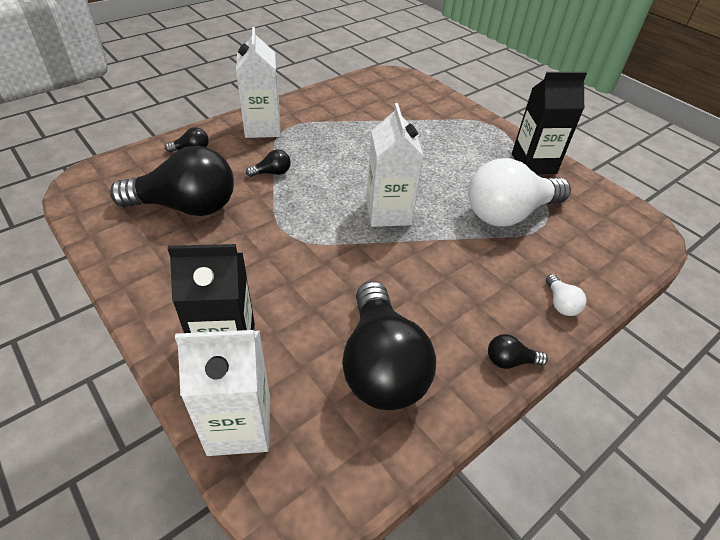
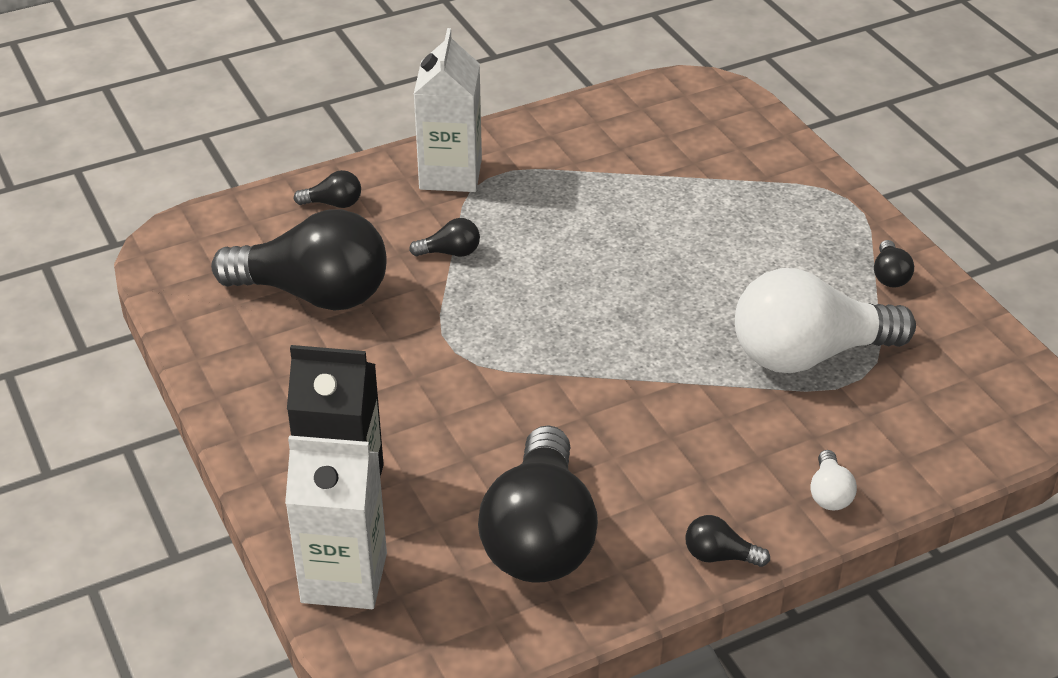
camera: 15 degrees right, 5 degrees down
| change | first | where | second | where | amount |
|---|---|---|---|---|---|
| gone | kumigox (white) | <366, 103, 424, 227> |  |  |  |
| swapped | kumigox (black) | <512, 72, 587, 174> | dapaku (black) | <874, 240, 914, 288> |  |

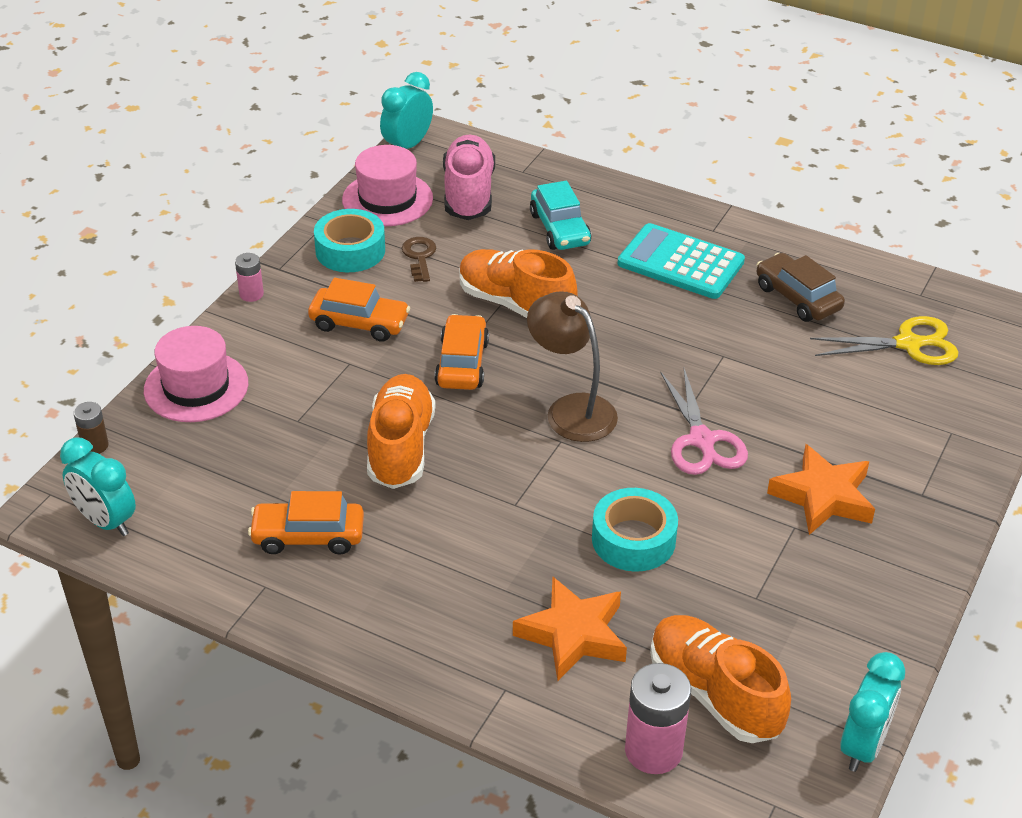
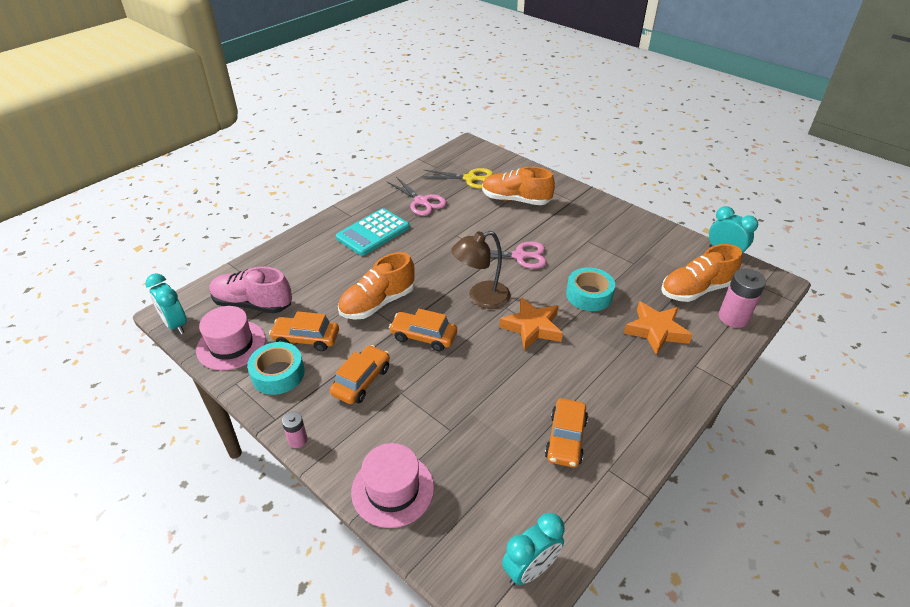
camera: 75 degrees left, 0 degrees up
| change | first | where | second | where | amount |
|---|---|---|---|---|---|
| gone | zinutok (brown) | <73, 402, 109, 454> |  |  |  |
| shifted | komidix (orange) | <367, 374, 436, 489> |  | <482, 167, 555, 205> |  |
| swapped | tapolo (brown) | <402, 237, 436, 282> | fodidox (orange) | <269, 311, 339, 351> |  |
| gone | fodidox (turquoise) | <530, 181, 591, 250> |  |  |  |
| swapped | fodidox (brown) | <756, 253, 845, 322> | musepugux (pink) | <387, 177, 447, 216> |  |
| shifted | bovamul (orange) | <767, 444, 875, 535> |  | <499, 297, 563, 351> |  |
| rotated | musepugux (yellow) | <810, 316, 959, 365> |  | <421, 168, 493, 189> | 90 degrees clockwise |

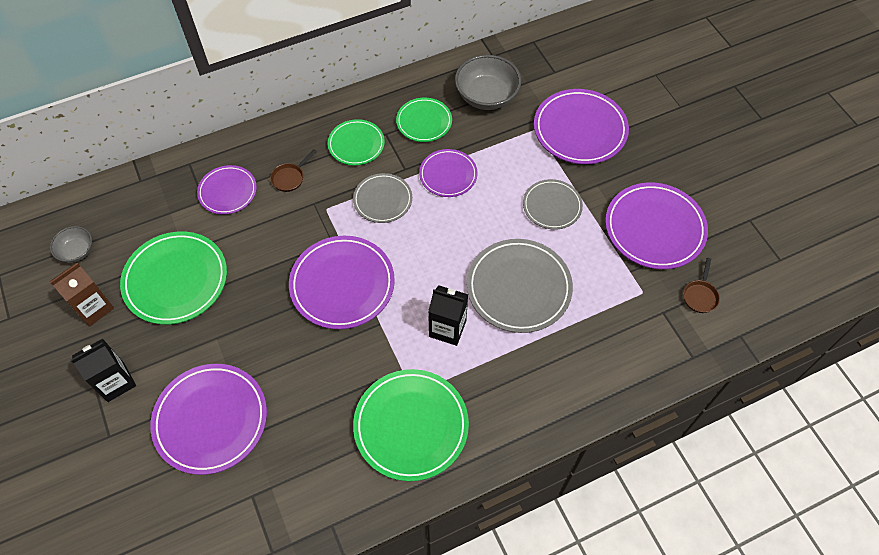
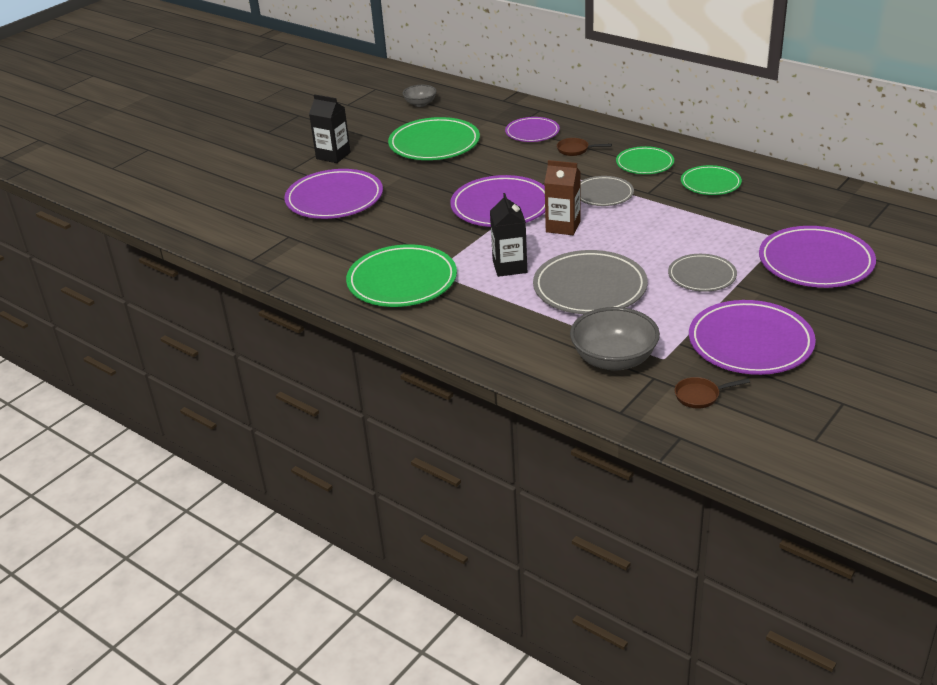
camera: 65 degrees right, 25 degrees down
| change | first | where | second | where | amount |
|---|---|---|---|---|---|
| shifted | kumigox (brown) | <50, 263, 114, 327> |  | <544, 160, 581, 235> |  |
| gone | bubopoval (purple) | <419, 149, 478, 197> |  |  |  |
| shifted | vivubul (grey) | <455, 55, 521, 110> |  | <570, 307, 660, 371> |  |

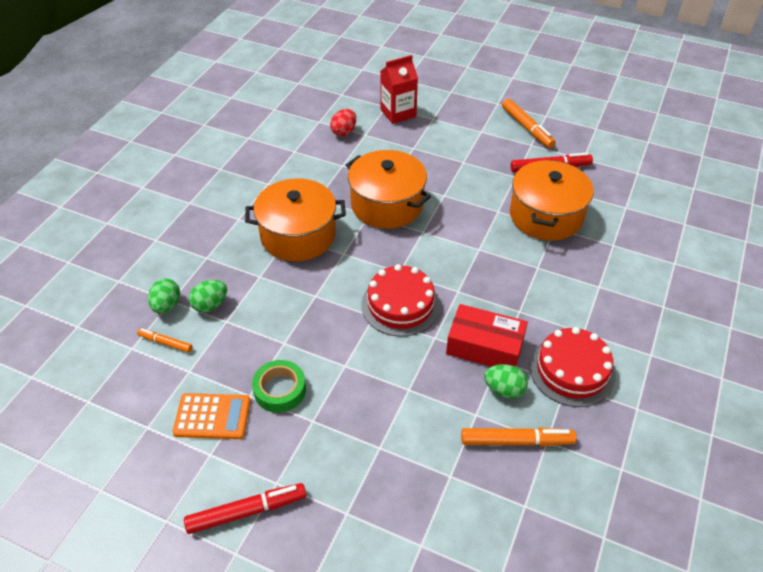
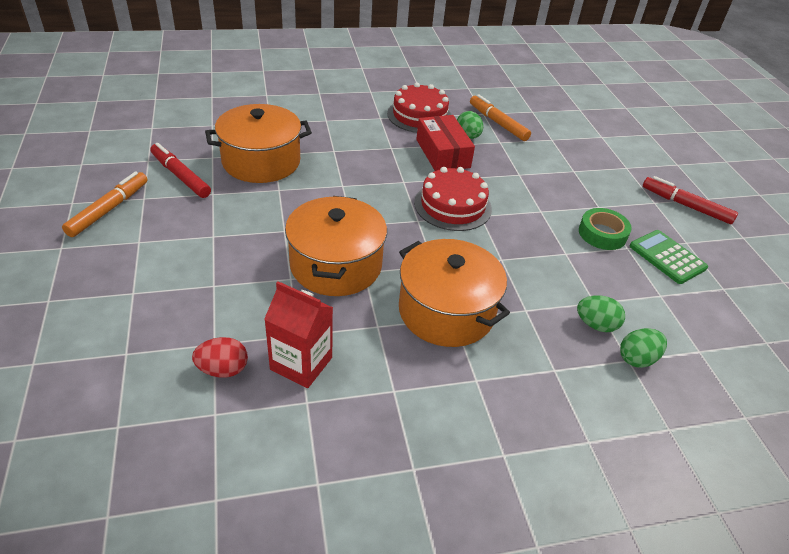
camera: 130 degrees left, 5 degrees down
| change | first | where | second | where | amount |
|---|---|---|---|---|---|
| gone | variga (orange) | <137, 328, 192, 353> |  |  |  |
| repainted | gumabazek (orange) | <173, 393, 251, 439> | gumabazek (green) | <630, 230, 708, 284> |  |
| shifted | kumigox (red) | <380, 55, 418, 124> |  | <264, 281, 333, 388> |  |

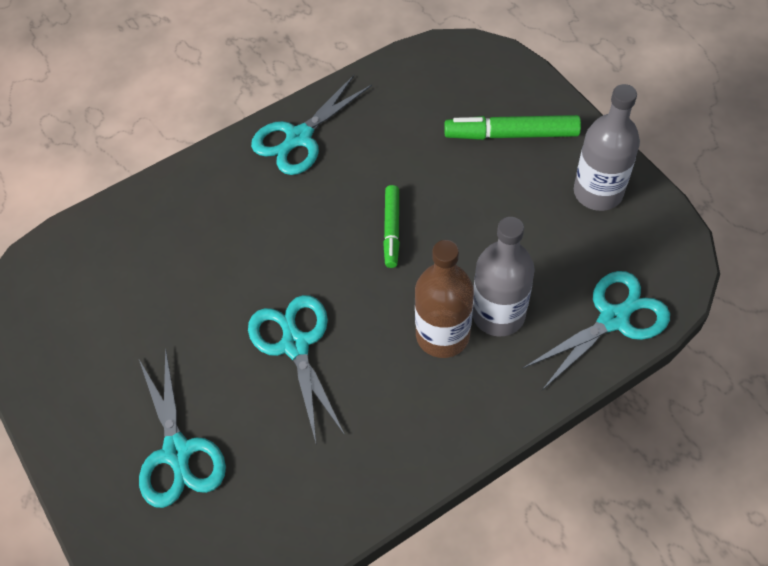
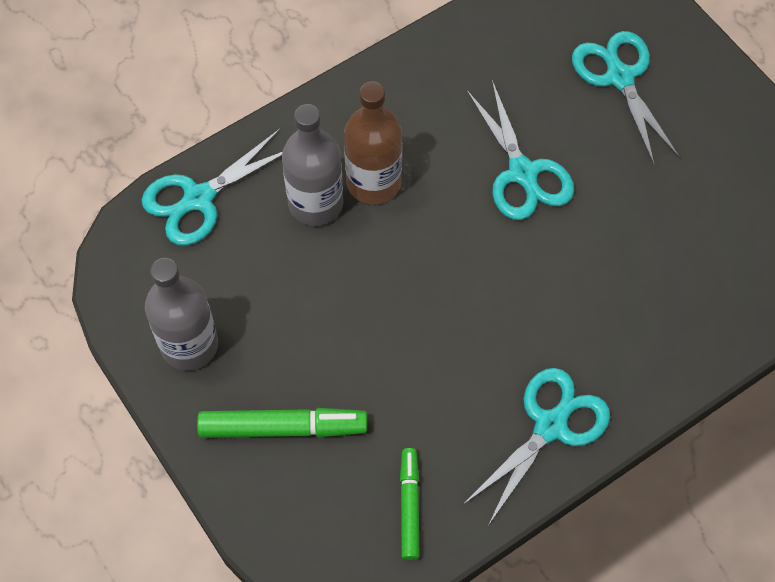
camera: 175 degrees right, 5 degrees up
| change | first | where | second | where | amount |
|---|---|---|---|---|---|
| shifted | variga (green) | <383, 185, 400, 268> |  | <400, 448, 419, 560> |  |

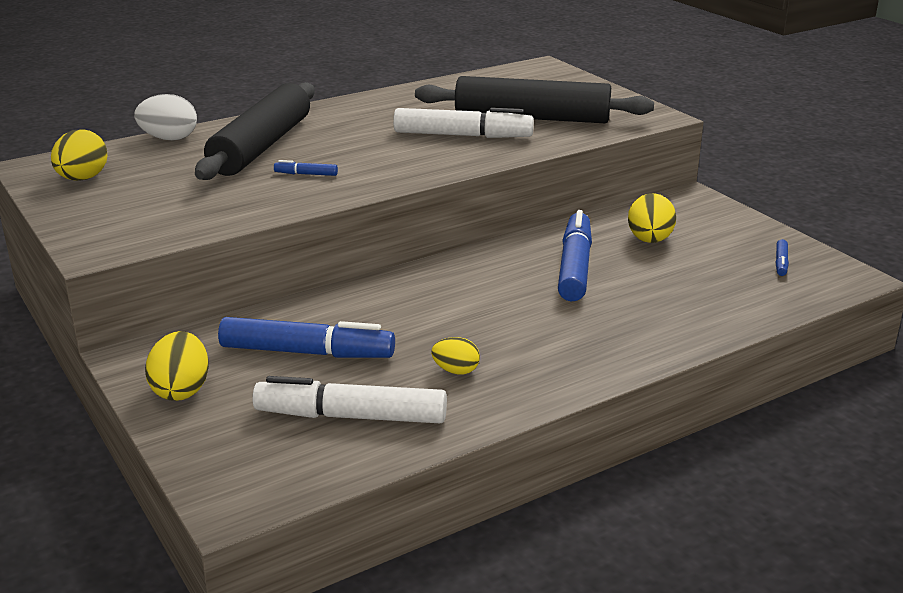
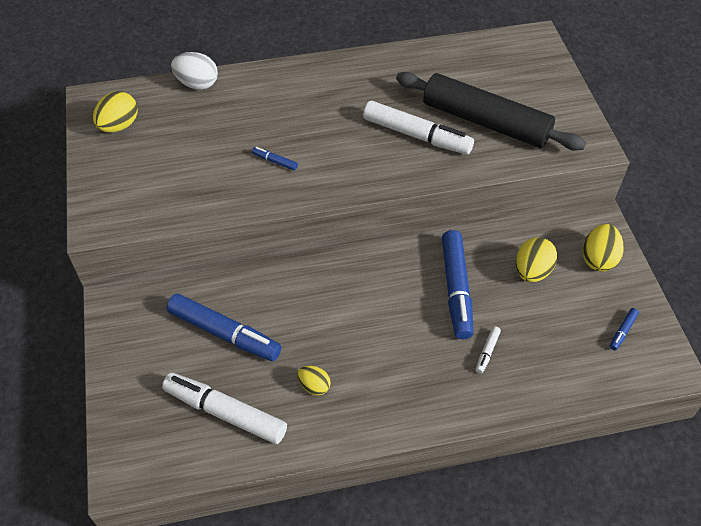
camera: 20 degrees right, 25 degrees up
| change | first | where | second | where | amount |
|---|---|---|---|---|---|
| shifted | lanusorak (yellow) | <145, 331, 209, 401> |  | <583, 224, 624, 272> |  |
| gone | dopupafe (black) | <195, 82, 314, 180> |  |  |  |
| rotated | variga (blue) | <558, 210, 592, 302> |  | <442, 230, 473, 340> | 150 degrees clockwise |
| new |  |  | variga (white) | <476, 326, 501, 373> |  |

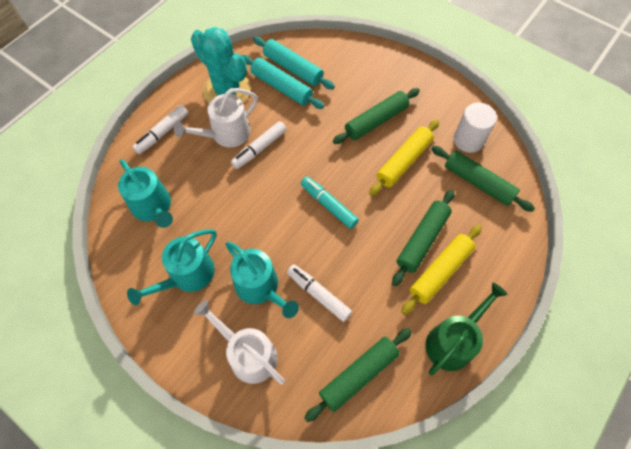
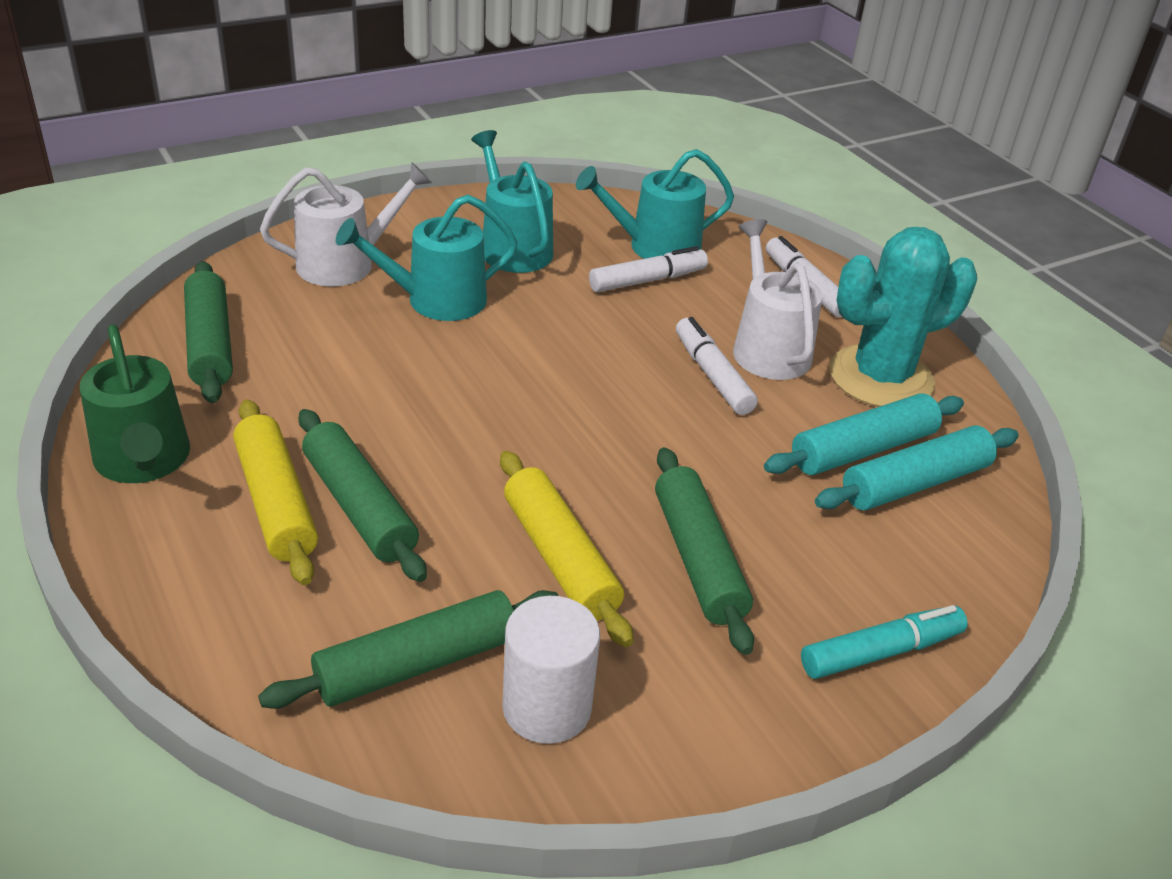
camera: 110 degrees right, 25 degrees down
| change | first | where | second | where | amount |
|---|---|---|---|---|---|
| shifted | variga (white) | <287, 264, 352, 322> |  | <589, 246, 708, 292> |  |
| shifted | variga (turquoise) | <301, 176, 359, 229> |  | <801, 605, 968, 679> |  |

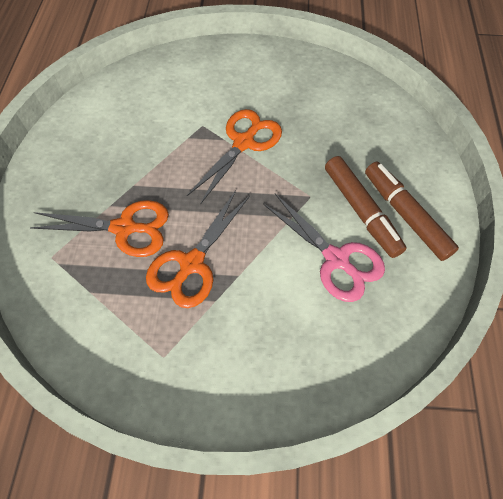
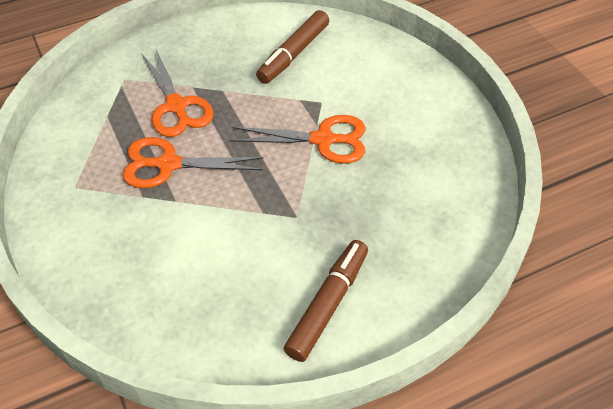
camera: 60 degrees right, 10 degrees down
| change | first | where | second | where | amount |
|---|---|---|---|---|---|
| gone | musepugux (pink) | <263, 194, 385, 302> |  |  |  |
| shifted | variga (brown) | <325, 156, 407, 258> |  | <256, 10, 329, 84> |  |

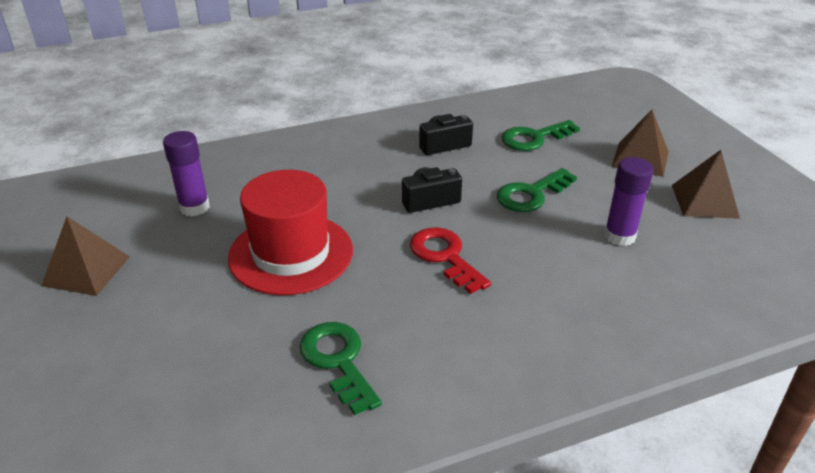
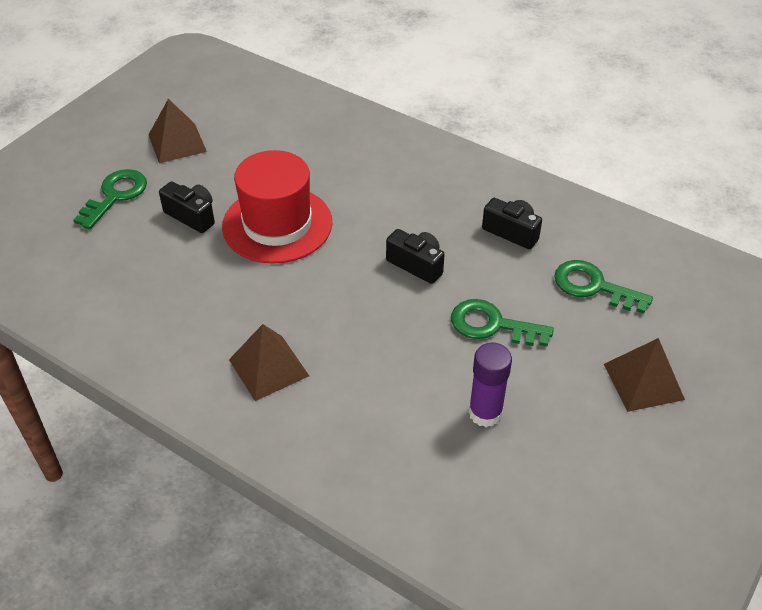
camera: 55 degrees right, 10 degrees up
| change | first | where | second | where | amount |
|---|---|---|---|---|---|
| gone | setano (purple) | <163, 131, 210, 216> |  |  |  |
| shifted | tapolo (green) | <300, 322, 382, 415> |  | <73, 169, 147, 230> |  |
| gone | tapolo (red) | <410, 227, 491, 294> |  |  |  |
| shifted | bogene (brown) | <672, 150, 740, 219> |  | <229, 324, 309, 401> |  |
| new |  |  | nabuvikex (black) | <159, 181, 215, 233> |  |

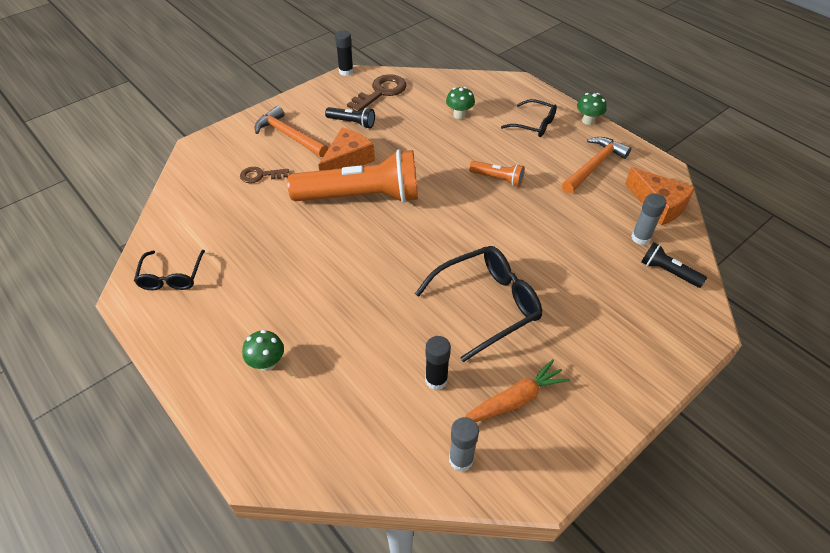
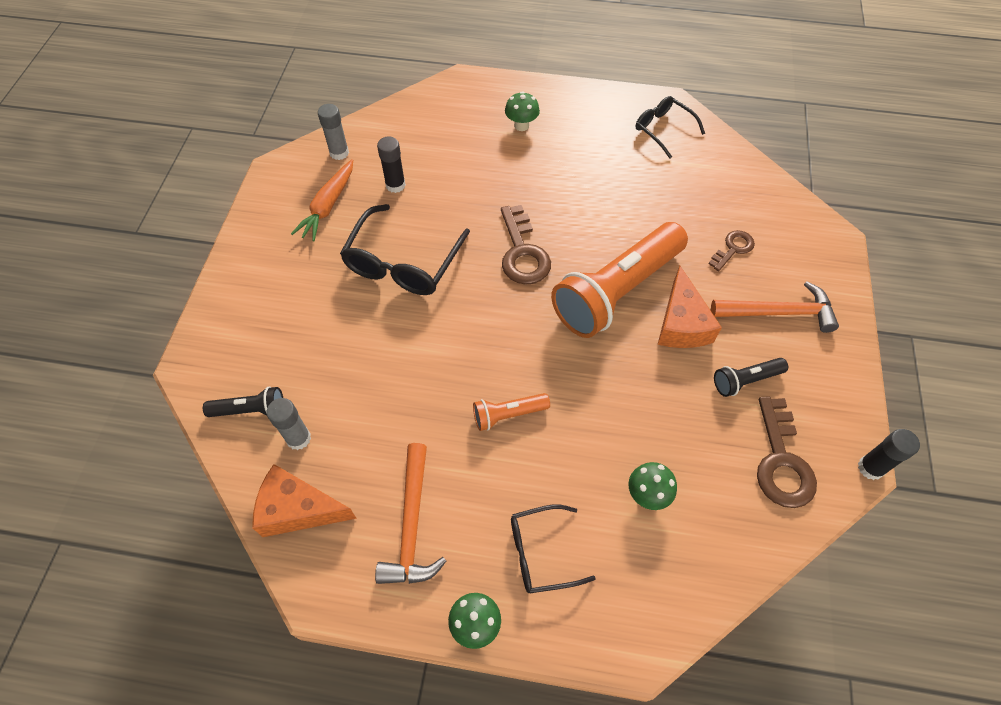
camera: 140 degrees right, 10 degrees up
| change | first | where | second | where | amount |
|---|---|---|---|---|---|
| new |  |  | tapolo (brown) | <501, 205, 551, 285> |  |

